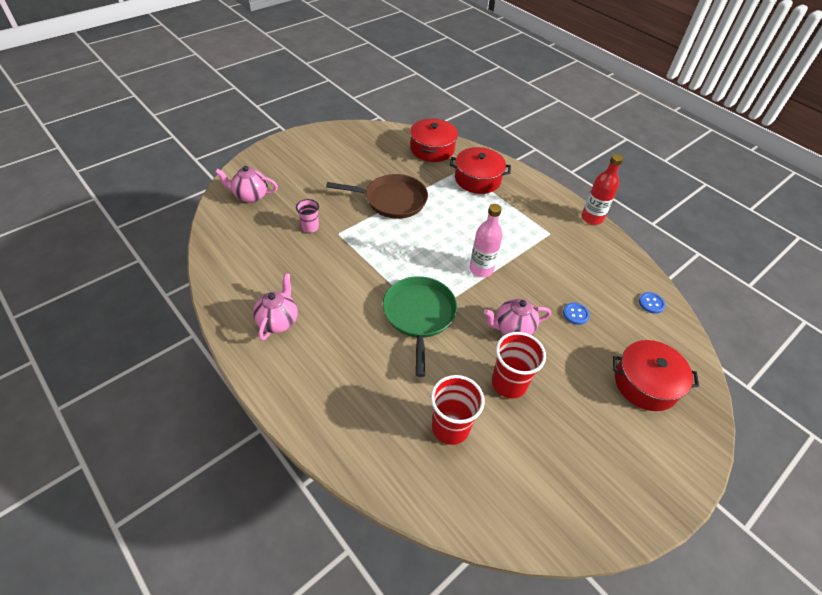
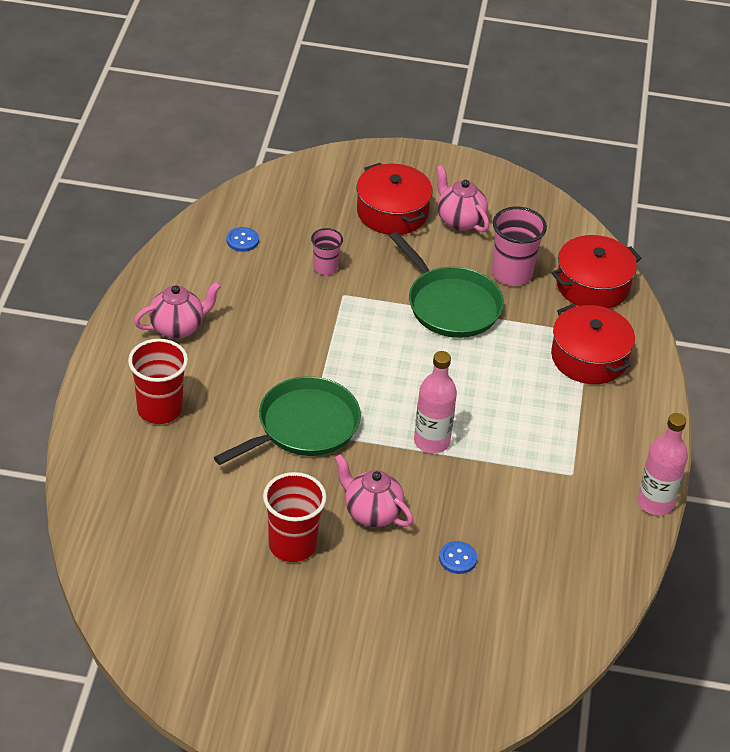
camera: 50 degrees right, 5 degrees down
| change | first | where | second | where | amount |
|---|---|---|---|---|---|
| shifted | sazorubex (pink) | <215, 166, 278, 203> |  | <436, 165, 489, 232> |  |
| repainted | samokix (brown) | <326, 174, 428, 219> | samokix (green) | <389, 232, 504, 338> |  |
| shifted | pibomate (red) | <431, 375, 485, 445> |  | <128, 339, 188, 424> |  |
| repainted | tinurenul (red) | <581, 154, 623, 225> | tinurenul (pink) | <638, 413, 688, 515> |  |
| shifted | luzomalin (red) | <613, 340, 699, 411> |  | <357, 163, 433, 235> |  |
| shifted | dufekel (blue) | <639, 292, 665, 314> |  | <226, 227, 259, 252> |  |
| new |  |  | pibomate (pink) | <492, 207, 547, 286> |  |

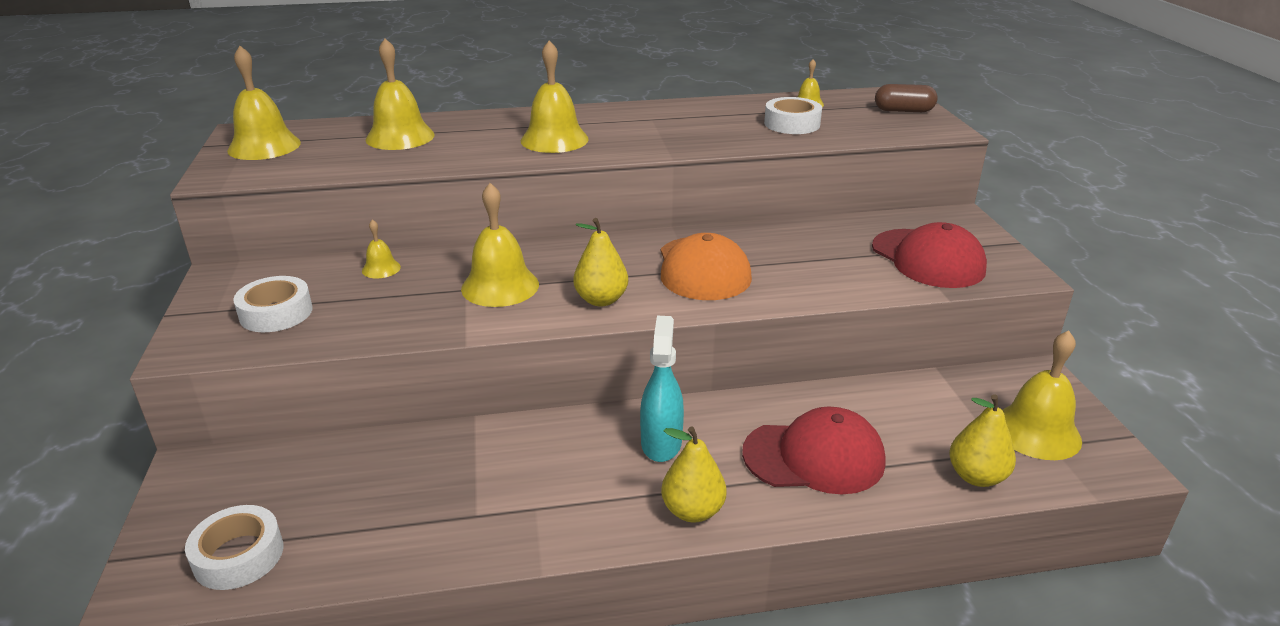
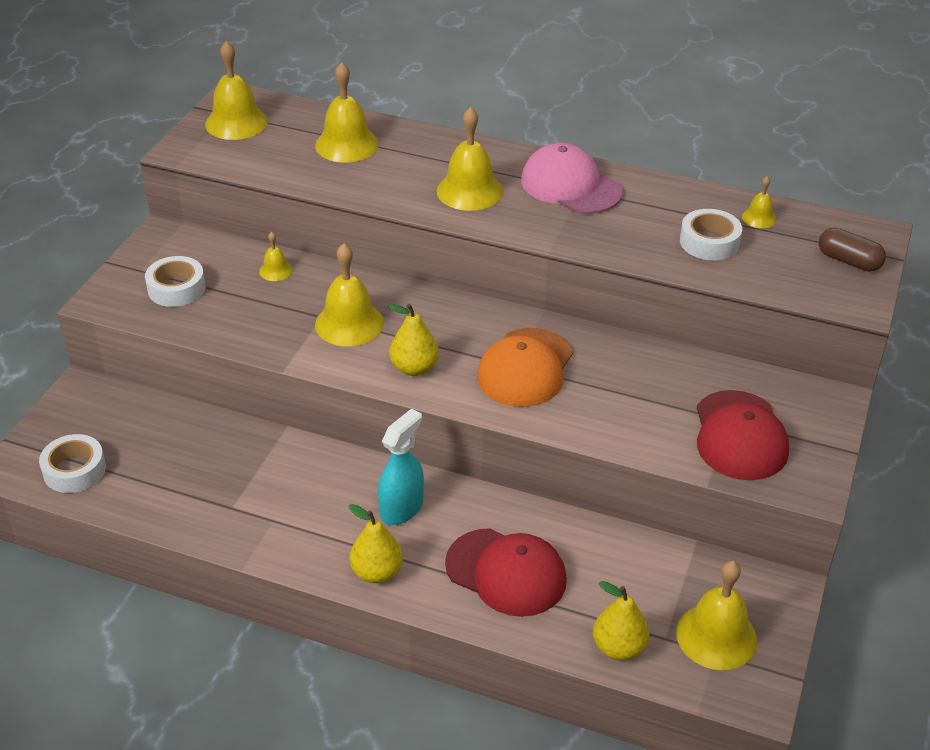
camera: 30 degrees right, 10 degrees up
| change | first | where | second | where | amount |
|---|---|---|---|---|---|
| new |  |  | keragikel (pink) | <521, 143, 622, 214> |  |

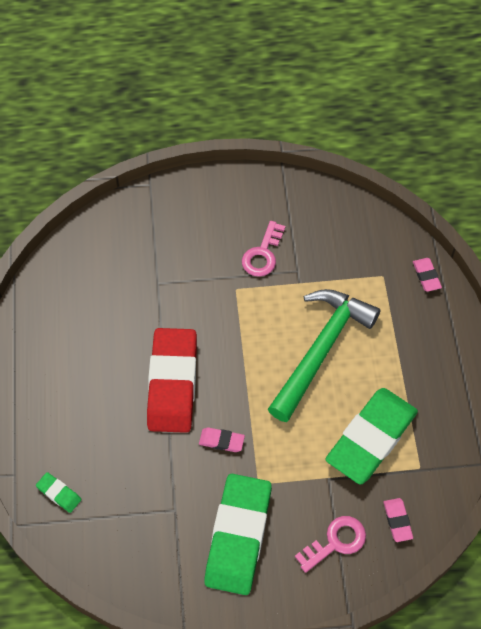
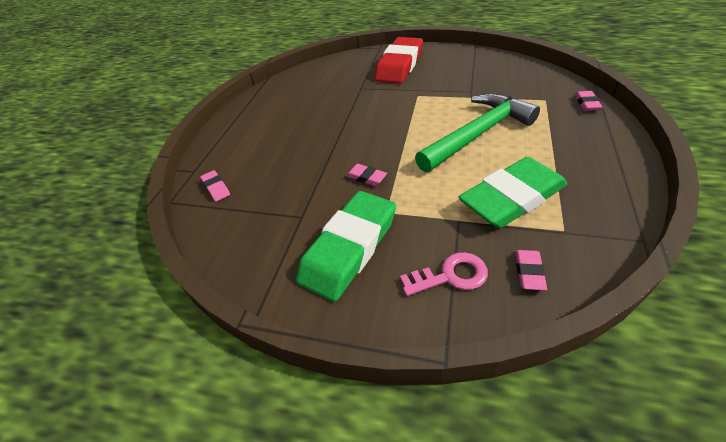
camera: 25 degrees right, 15 degrees down
| change | first | where | second | where | amount |
|---|---|---|---|---|---|
| repainted | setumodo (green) | <36, 472, 81, 513> | setumodo (pink) | <200, 170, 230, 202> |  |
| shifted | setumodo (red) | <147, 328, 197, 433> |  | <375, 37, 423, 84> |  |
| gone | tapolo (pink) | <242, 221, 285, 277> |  |  |  |

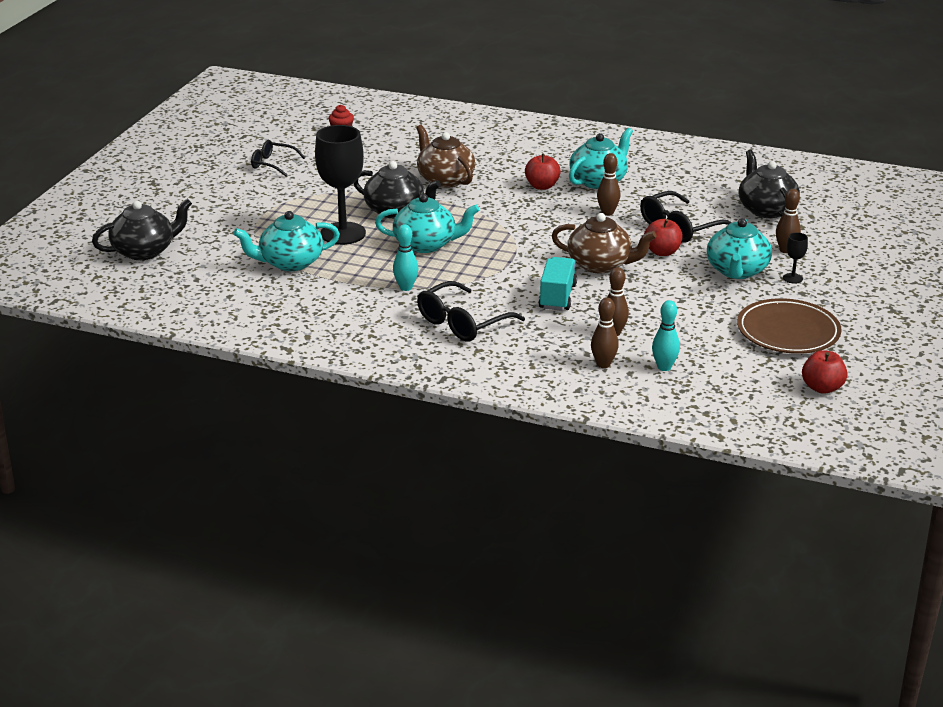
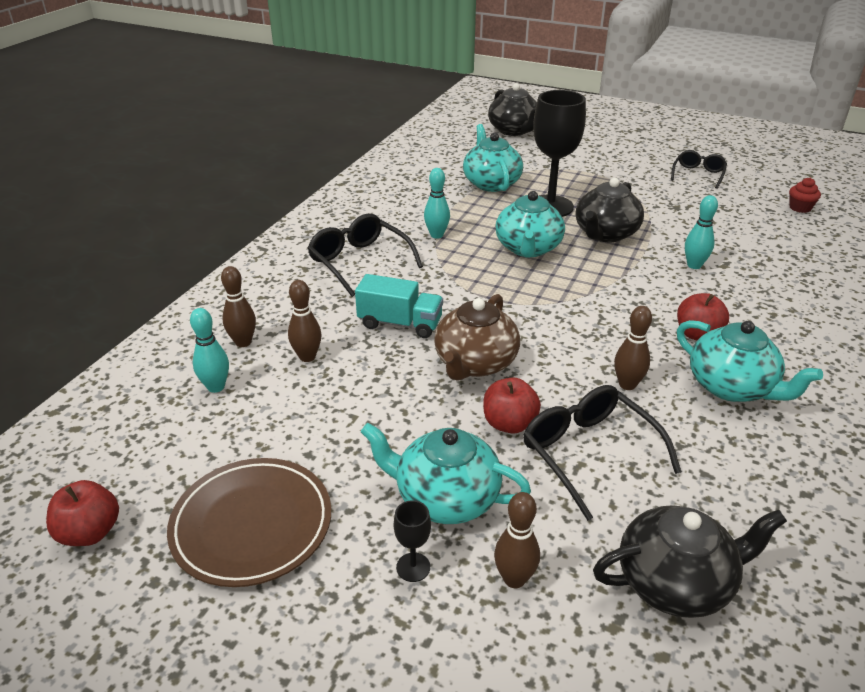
camera: 95 degrees right, 5 degrees up
| change | first | where | second | where | amount |
|---|---|---|---|---|---|
| swapped | sazorubex (brown) | <416, 125, 475, 188> | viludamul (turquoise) | <685, 195, 718, 269> |  |

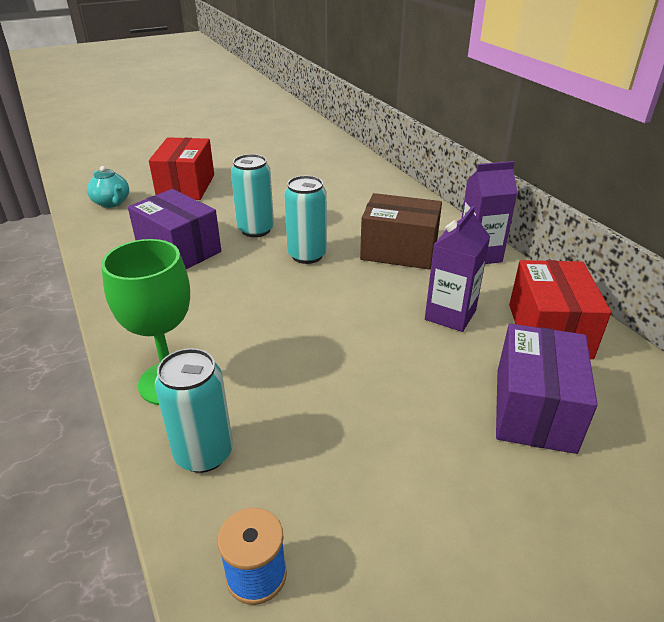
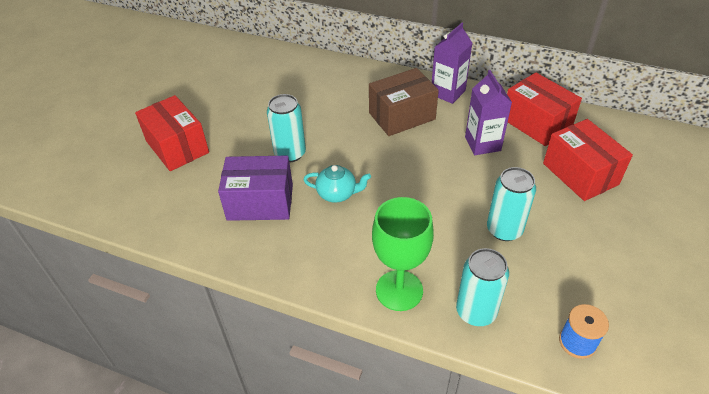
camera: 40 degrees left, 10 degrees up
| change | first | where | second | where | amount |
|---|---|---|---|---|---|
| shifted | sazorubex (turquoise) | <87, 166, 129, 208> |  | <303, 165, 371, 202> |  |
| shifted | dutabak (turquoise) | <284, 176, 327, 264> |  | <487, 167, 536, 241> |  |
| repainted | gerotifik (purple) | <496, 324, 598, 454> | gerotifik (red) | <543, 119, 633, 201> |  |

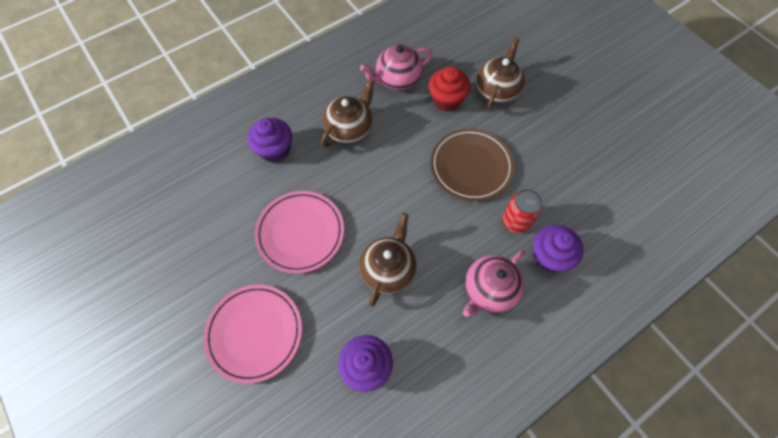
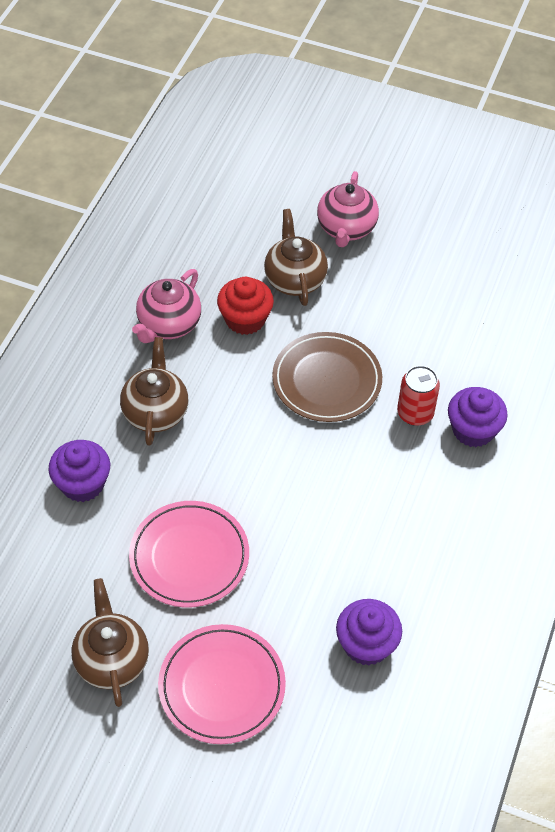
camera: 35 degrees left, 10 degrees down
| change | first | where | second | where | amount |
|---|---|---|---|---|---|
| shifted | sazorubex (brown) | <359, 213, 416, 306> |  | <72, 578, 149, 707> |  |
| shifted | sazorubex (pink) | <463, 250, 525, 317> |  | <317, 171, 379, 247> |  |

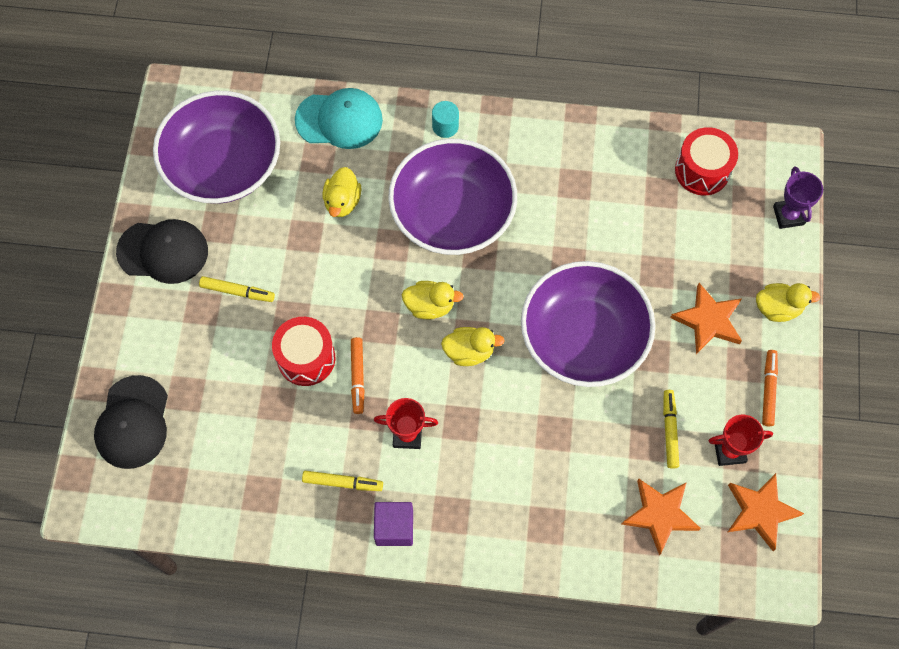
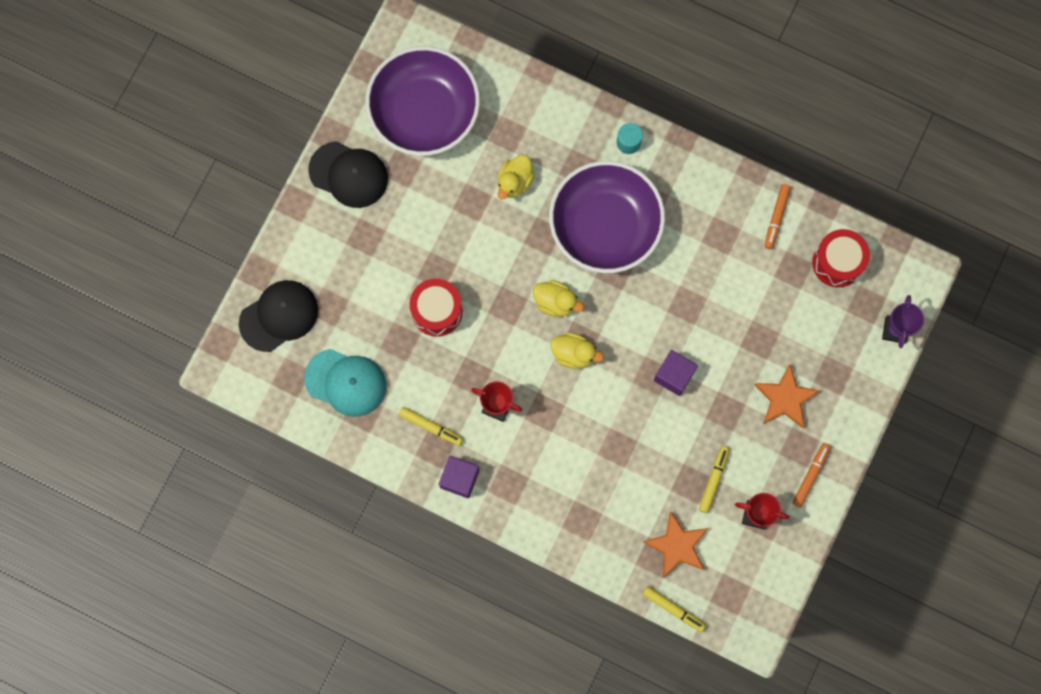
camera: 20 degrees right, 10 degrees up
| change | first | where | second | where | amount |
|---|---|---|---|---|---|
| rotated | keragikel (black) | <94, 375, 168, 469> |  | <239, 280, 318, 352> | 150 degrees counterclockwise |
| shifted | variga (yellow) | <199, 276, 275, 302> |  | <642, 586, 706, 632> |  |
| shifted | keragikel (turquoise) | <295, 88, 383, 149> |  | <304, 349, 386, 417> |  |
| shifted | variga (orange) | <351, 337, 365, 414> |  | <765, 184, 791, 249> |  |
| swapped | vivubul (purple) | <521, 261, 655, 387> | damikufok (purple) | <654, 350, 698, 396> |  |
| gone | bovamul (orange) | <728, 473, 804, 551> |  |  |  |
| gone | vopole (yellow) | <756, 283, 820, 322> |  |  |  |

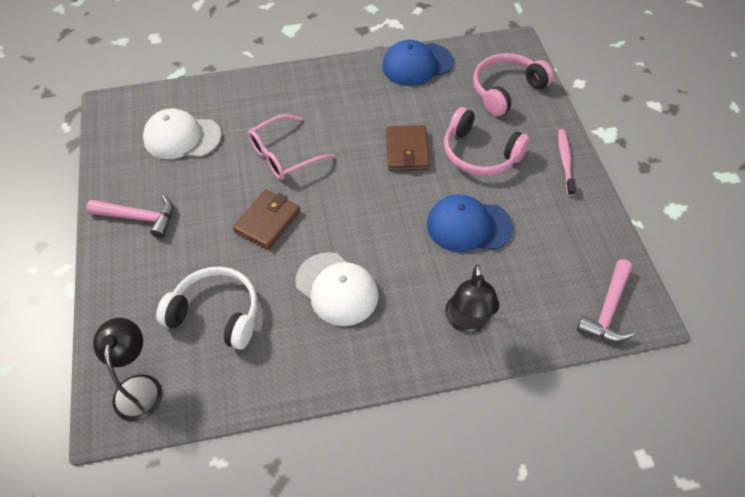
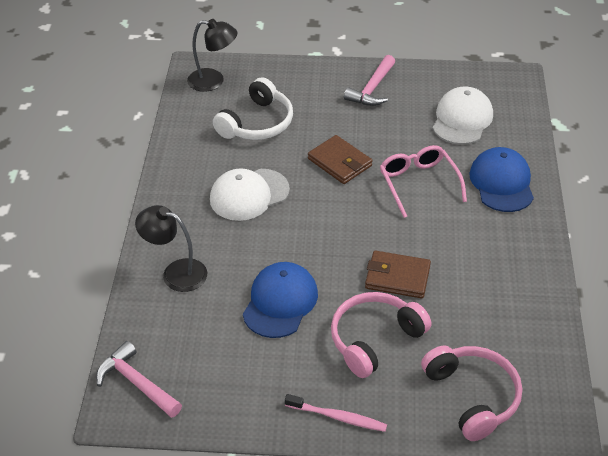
camera: 105 degrees right, 10 degrees down
| change | first | where | second | where | amount |
|---|---|---|---|---|---|
| shifted | keragikel (blue) | <382, 40, 453, 86> |  | <469, 147, 534, 212> |  |

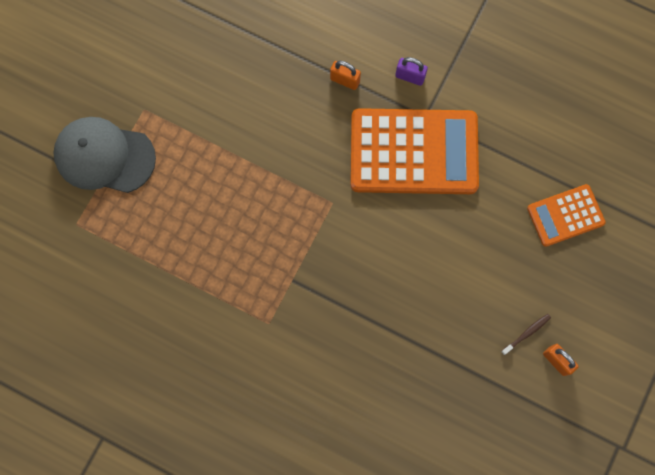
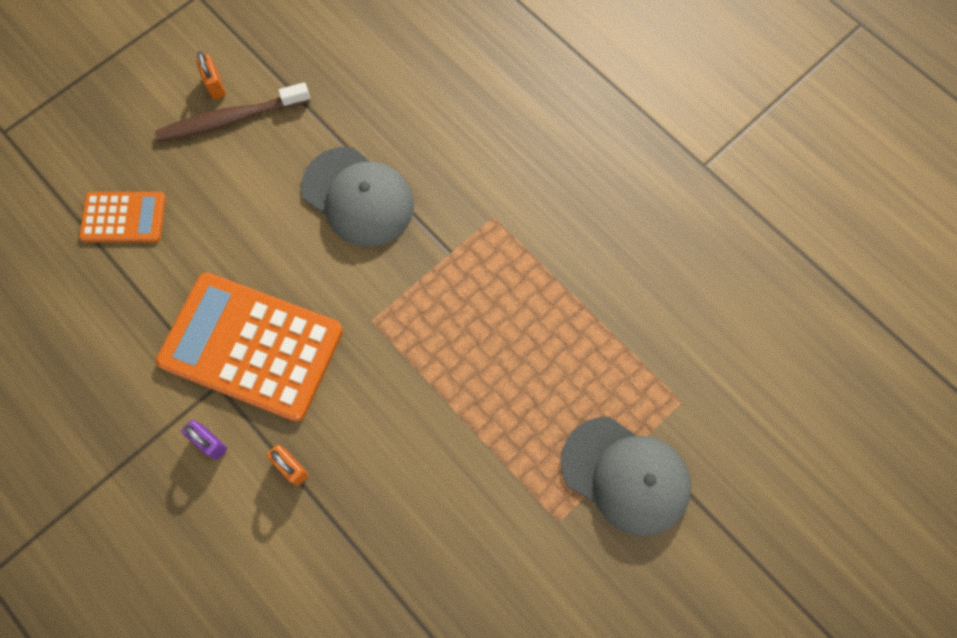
camera: 160 degrees left, 5 degrees down
| change | first | where | second | where | amount |
|---|---|---|---|---|---|
| scaled | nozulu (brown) | <501, 314, 551, 355> |  | <155, 82, 310, 142> | x2.30 |
| new |  |  | keragikel (grey) | <301, 147, 414, 247> |  |

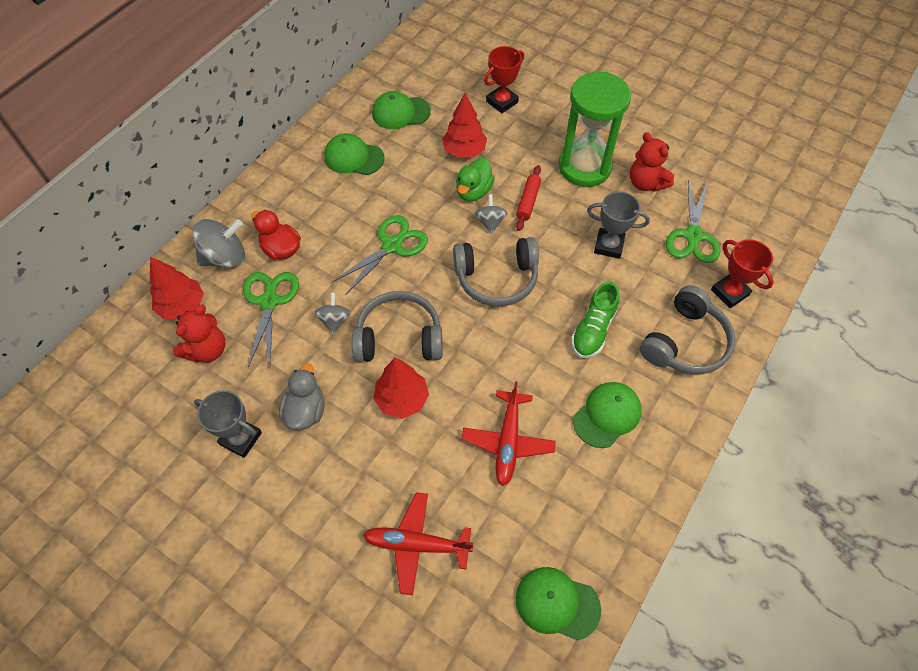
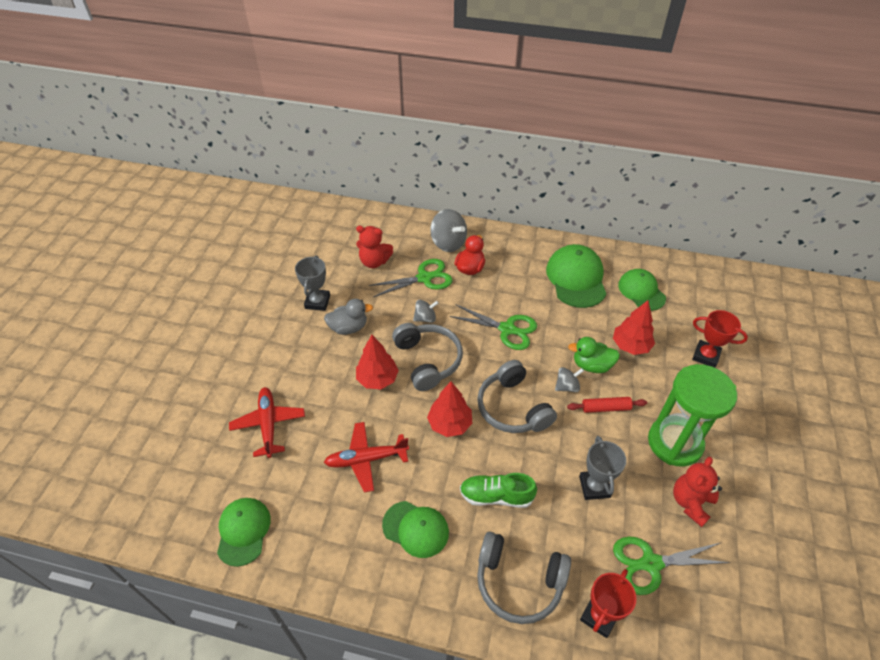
camera: 70 degrees right, 10 degrees down
| change | first | where | second | where | amount |
|---|---|---|---|---|---|
| shifted | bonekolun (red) | <150, 257, 204, 320> |  | <427, 382, 472, 437> |  |
| scaled | keragikel (green) | <324, 133, 385, 175> |  | <546, 244, 606, 308> | x1.50 |

